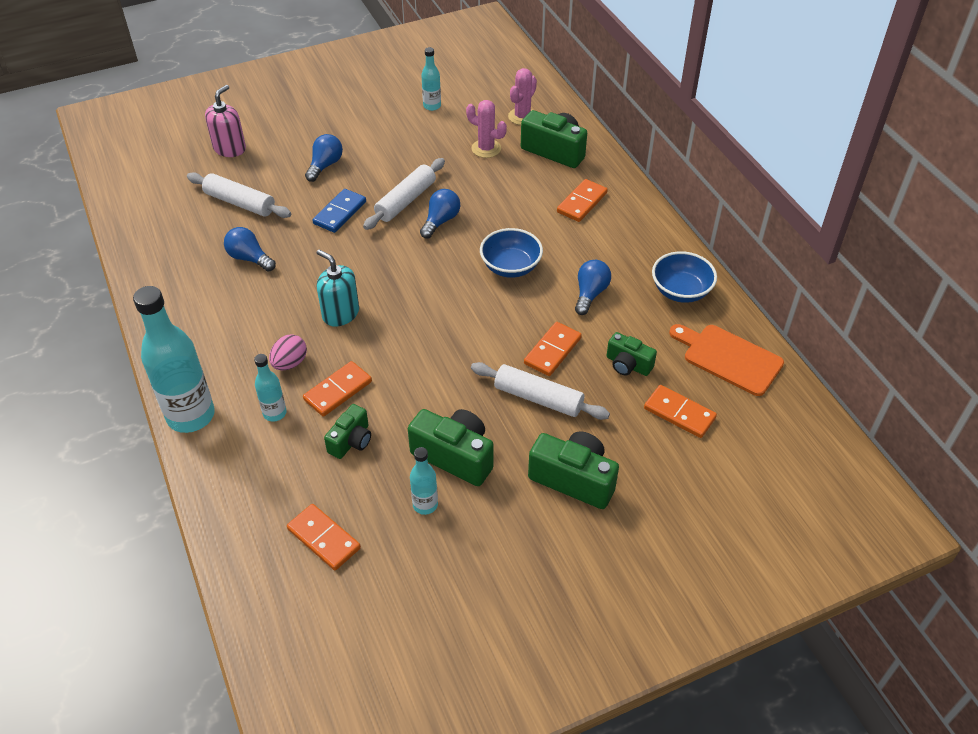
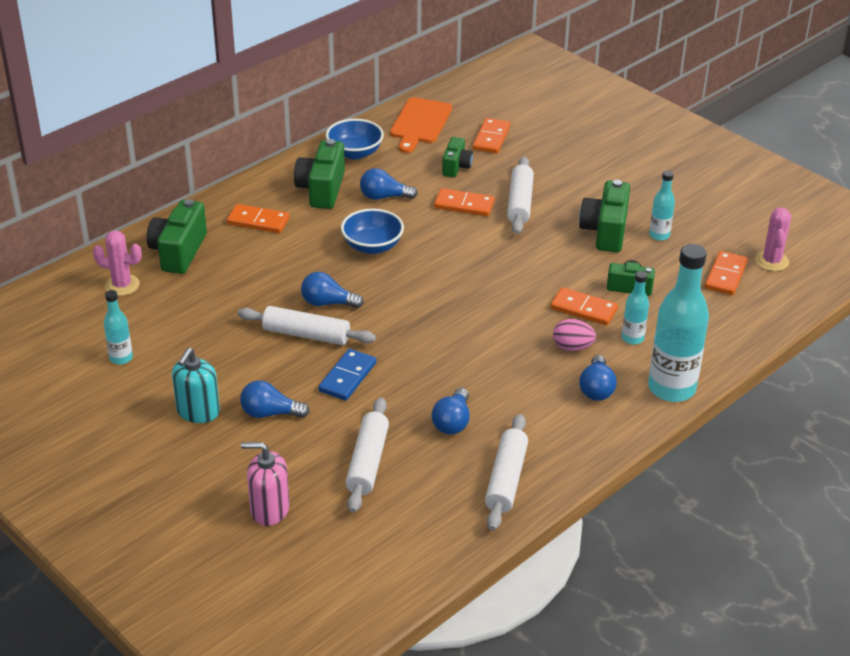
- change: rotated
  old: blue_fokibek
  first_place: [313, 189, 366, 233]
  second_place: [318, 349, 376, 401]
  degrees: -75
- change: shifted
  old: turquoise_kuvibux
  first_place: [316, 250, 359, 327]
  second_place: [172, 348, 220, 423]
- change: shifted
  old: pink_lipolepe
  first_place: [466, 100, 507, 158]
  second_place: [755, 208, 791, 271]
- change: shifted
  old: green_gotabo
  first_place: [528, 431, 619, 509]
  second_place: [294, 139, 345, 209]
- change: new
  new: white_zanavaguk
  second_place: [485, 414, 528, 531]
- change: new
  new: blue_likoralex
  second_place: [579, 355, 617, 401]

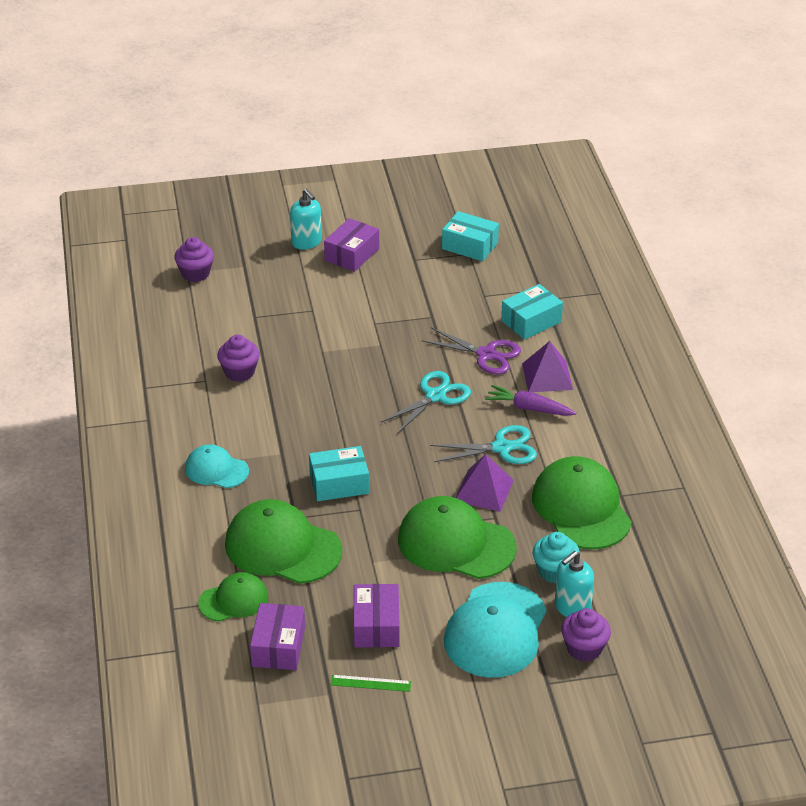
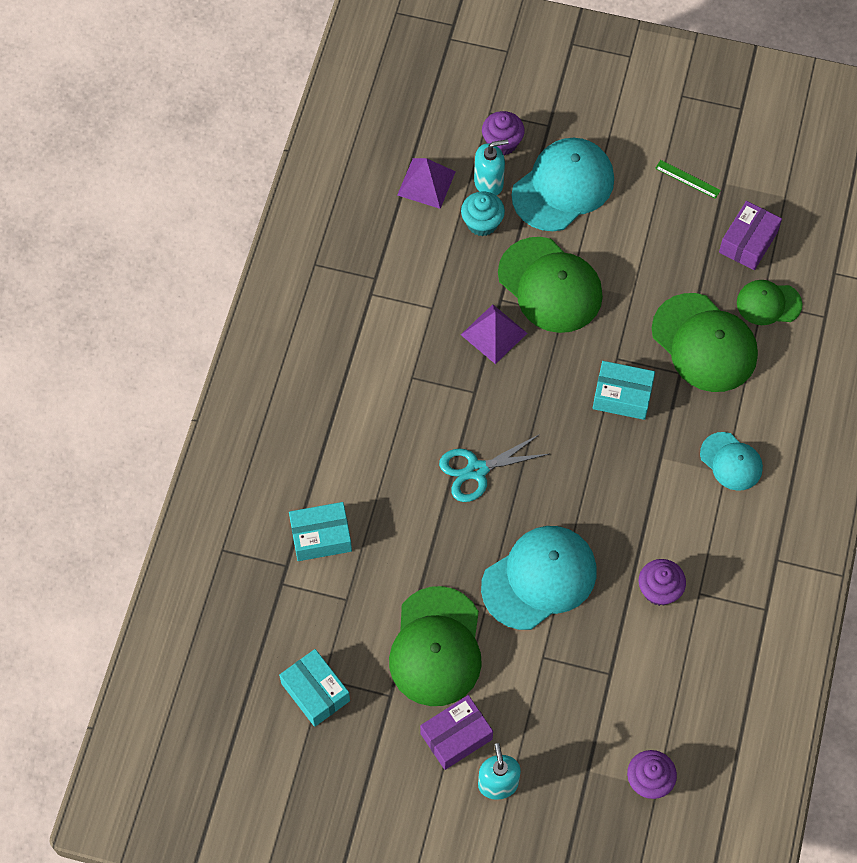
- change: gone
  old: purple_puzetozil
  first_place: [354, 584, 400, 648]
- change: gone
  old: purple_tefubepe
  first_place: [422, 327, 521, 374]
- change: gone
  old: turquoise_tefubepe
  first_place: [430, 425, 537, 464]
- change: gone
  old: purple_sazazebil
  first_place: [485, 385, 576, 416]
- change: shifted
  old: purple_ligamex
  first_place: [522, 341, 573, 392]
  second_place: [397, 158, 456, 209]
- change: shifted
  old: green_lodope
  first_place: [532, 456, 632, 549]
  second_place: [389, 586, 482, 706]
- change: new
  new: turquoise_lodope
  second_place: [481, 526, 596, 630]

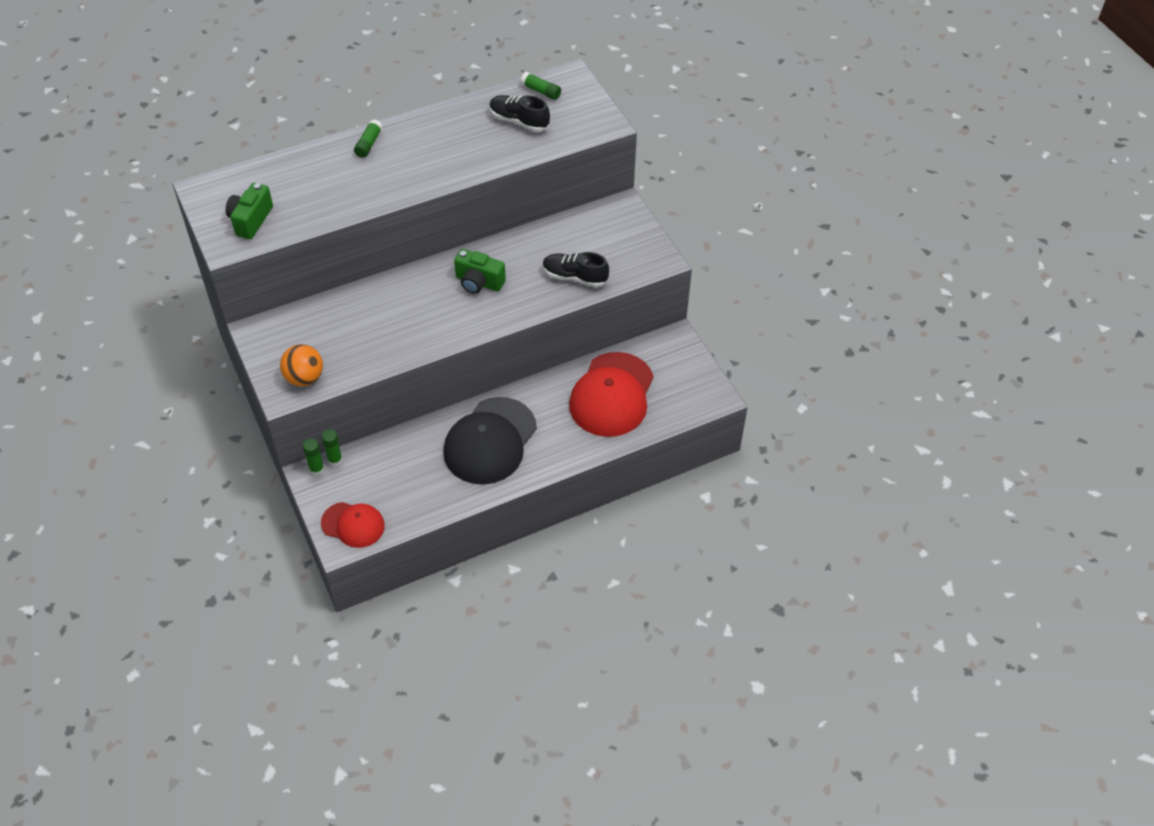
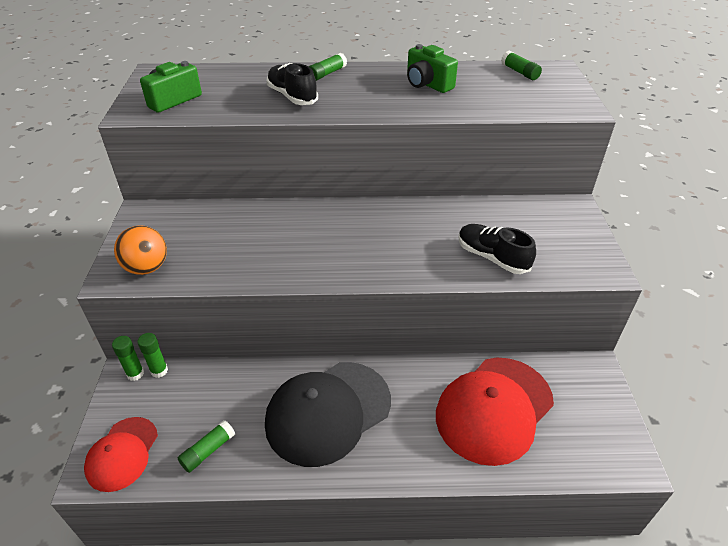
- change: rotated
  old: red_lodope
  first_place: [321, 502, 385, 548]
  second_place: [84, 417, 158, 492]
  degrees: 60
- change: shifted
  old: green_gotabo
  first_place: [454, 249, 506, 294]
  second_place: [407, 44, 458, 93]
- change: shifted
  old: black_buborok
  first_place: [489, 95, 550, 132]
  second_place: [266, 63, 318, 105]
- change: new
  new: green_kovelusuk
  second_place: [178, 420, 235, 473]

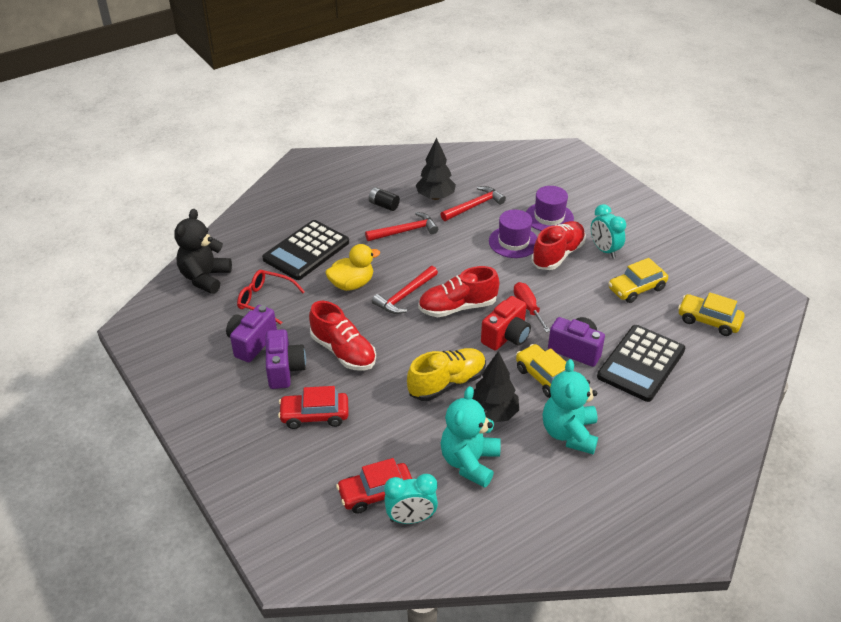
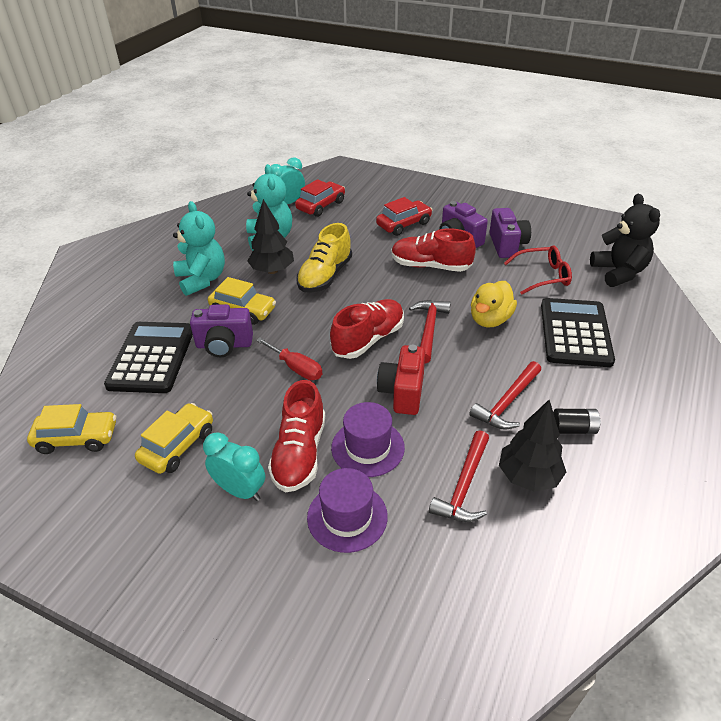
- change: shifted
  old: red_gotabo
  first_place: [481, 296, 531, 351]
  second_place: [377, 345, 425, 415]

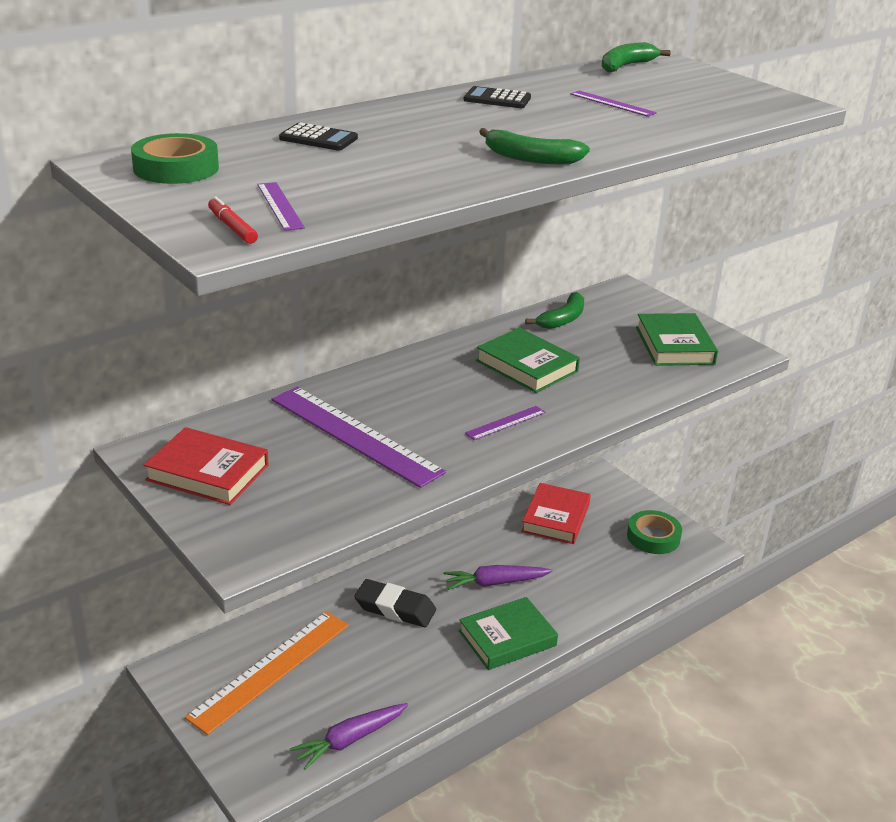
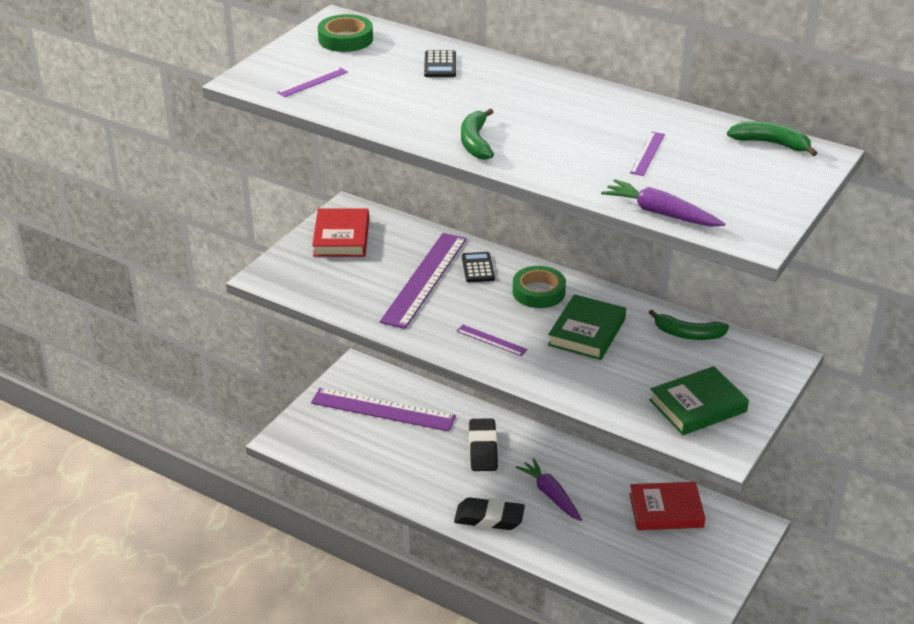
- change: repainted
  old: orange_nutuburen
  new: purple_nutuburen
  first_place: [185, 611, 349, 735]
  second_place: [311, 388, 456, 431]
- change: gone
  old: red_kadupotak
  first_place: [208, 196, 258, 244]
- change: shifted
  old: purple_sazazebil
  first_place: [290, 703, 408, 770]
  second_place: [601, 179, 725, 226]
- change: swapped
  old: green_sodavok
  new: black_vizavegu
  first_place: [459, 597, 558, 670]
  second_place: [454, 497, 525, 530]
- change: shifted
  old: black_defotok
  first_place: [463, 86, 531, 108]
  second_place: [462, 252, 495, 282]
- change: shifted
  old: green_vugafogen
  first_place: [627, 510, 682, 554]
  second_place: [513, 266, 566, 308]

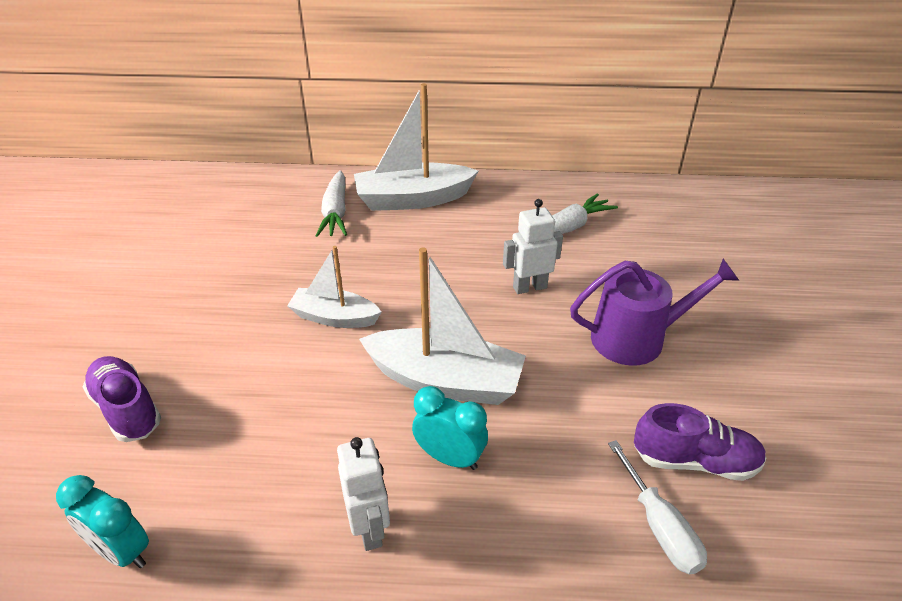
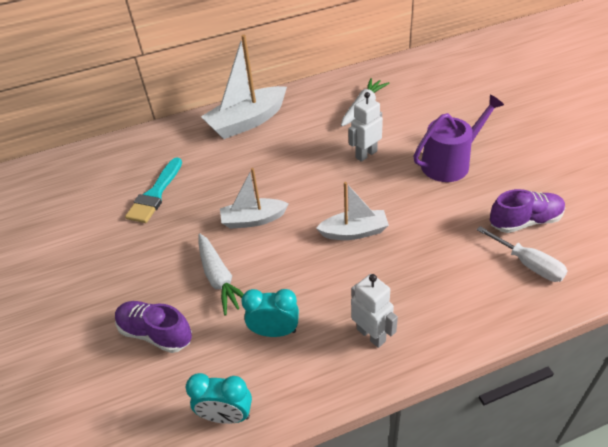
- change: shifted
  old: white_sazazebil
  first_place: [315, 170, 347, 237]
  second_place: [198, 233, 244, 315]
- change: scaled
  old: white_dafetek
  first_place: [359, 247, 526, 405]
  second_place: [316, 182, 389, 240]
  factor: 0.62
- change: shifted
  old: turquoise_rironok
  first_place: [412, 386, 488, 470]
  second_place: [241, 289, 299, 337]
- change: new
  new: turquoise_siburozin
  second_place: [125, 157, 182, 223]

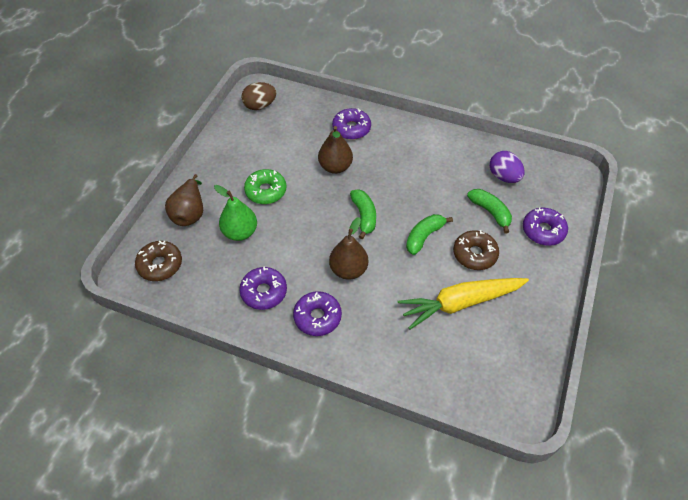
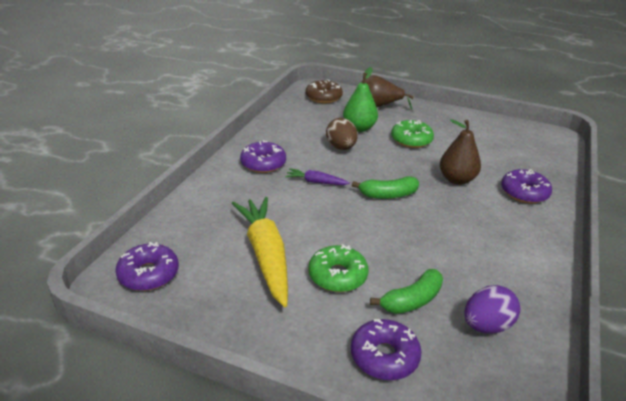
- change: shifted
  old: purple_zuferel
  first_place: [239, 266, 287, 310]
  second_place: [115, 242, 179, 291]
- change: shifted
  old: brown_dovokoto
  first_place: [241, 82, 276, 110]
  second_place: [326, 118, 358, 150]
- change: swapped
  old: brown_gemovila
  new: purple_sazazebil
  first_place: [329, 217, 368, 280]
  second_place: [285, 168, 350, 185]
- change: gone
  old: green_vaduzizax
  first_place: [406, 214, 453, 255]
- change: repainted
  old: brown_zuferel
  new: green_zuferel
  first_place: [453, 230, 499, 270]
  second_place: [308, 244, 368, 292]

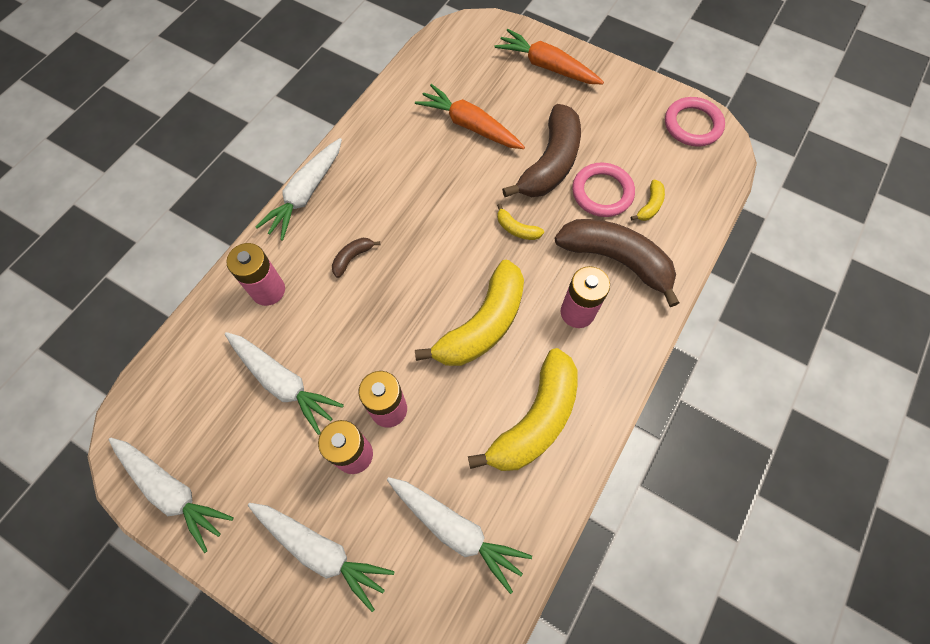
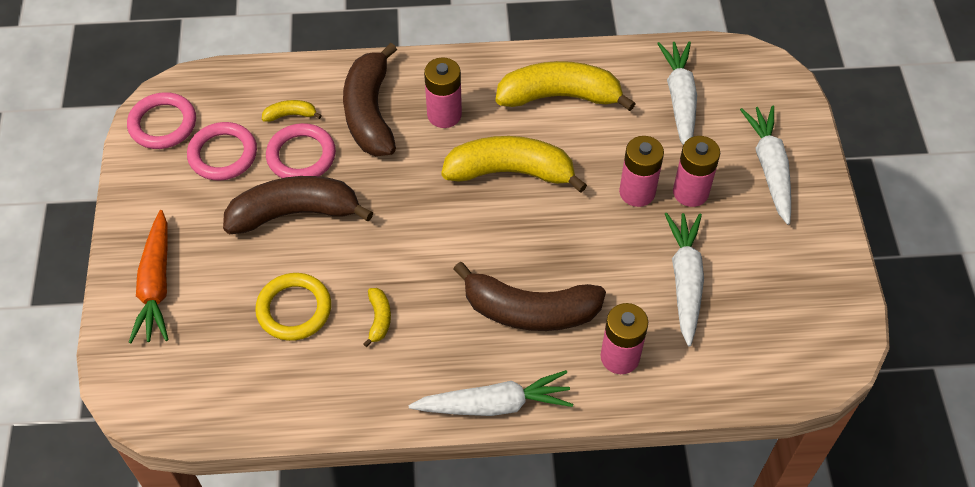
- change: gone
  old: white_sazazebil
  first_place: [108, 438, 234, 553]
- change: scaled
  old: brown_vaduzizax
  first_place: [332, 238, 380, 278]
  second_place: [454, 261, 606, 331]
  factor: 2.34
- change: swapped
  old: orange_sazazebil
  new: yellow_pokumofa
  first_place: [415, 84, 525, 149]
  second_place: [255, 273, 331, 341]
- change: shifted
  old: yellow_vaduzizax
  first_place: [497, 203, 544, 240]
  second_place: [363, 288, 391, 347]
- change: new
  new: pink_pokumofa
  second_place: [187, 122, 257, 181]

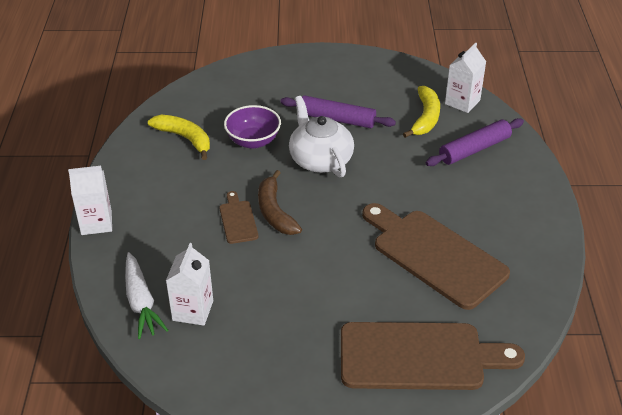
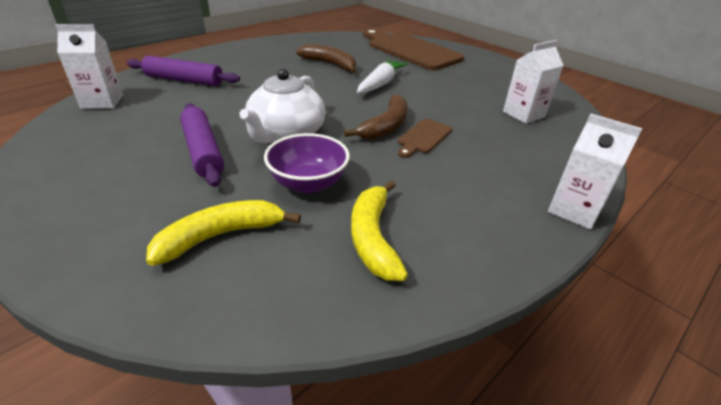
- change: shifted
  old: white_sazazebil
  first_place: [125, 252, 168, 339]
  second_place: [357, 59, 408, 93]
- change: swapped
  old: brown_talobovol
  new: brown_vaduzizax
  first_place: [362, 203, 510, 310]
  second_place: [296, 44, 356, 73]
- change: shifted
  old: yellow_vaduzizax
  first_place: [403, 86, 440, 138]
  second_place: [146, 200, 301, 266]

